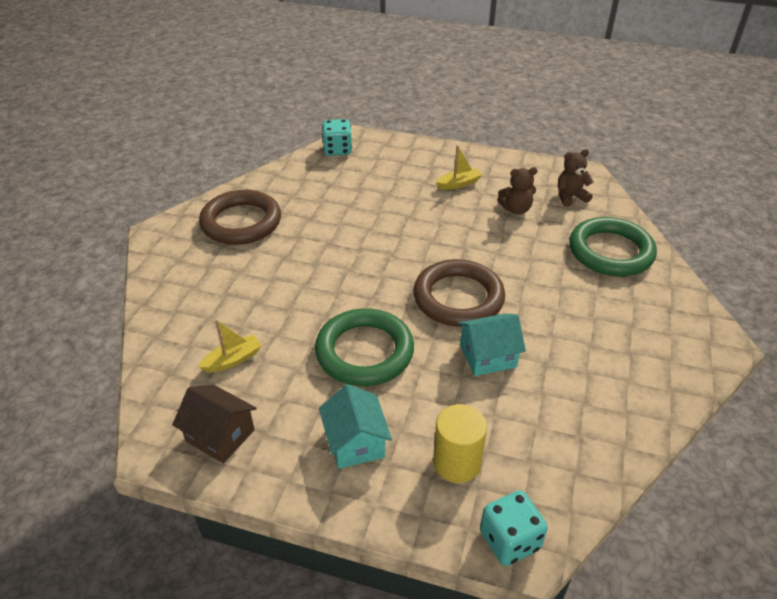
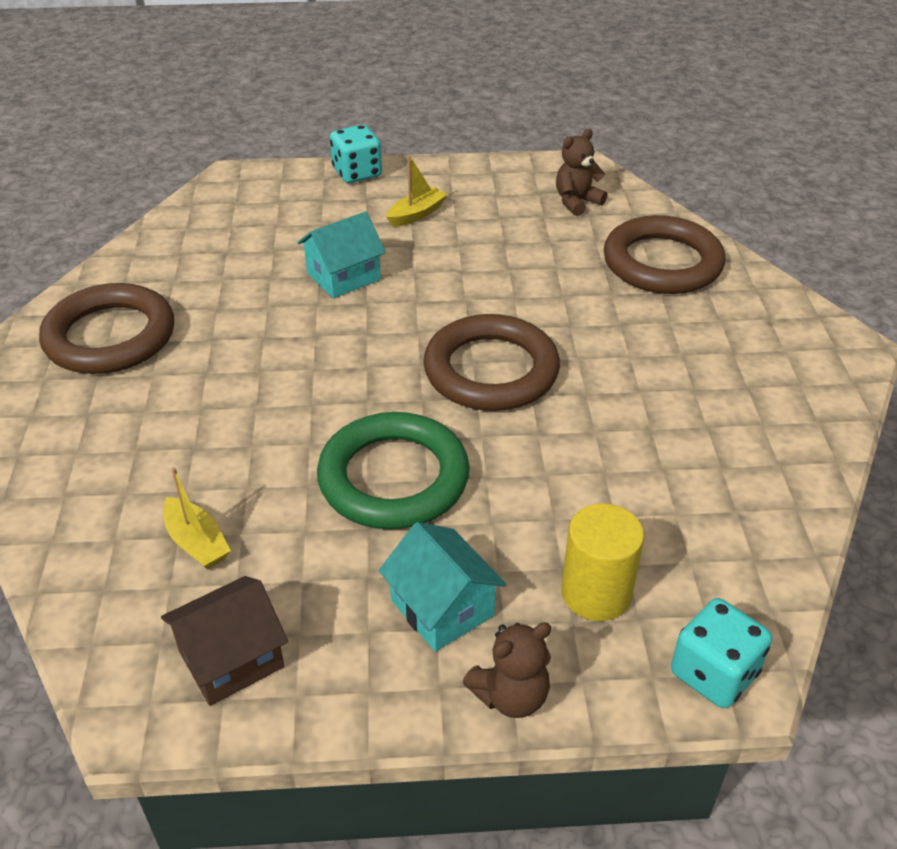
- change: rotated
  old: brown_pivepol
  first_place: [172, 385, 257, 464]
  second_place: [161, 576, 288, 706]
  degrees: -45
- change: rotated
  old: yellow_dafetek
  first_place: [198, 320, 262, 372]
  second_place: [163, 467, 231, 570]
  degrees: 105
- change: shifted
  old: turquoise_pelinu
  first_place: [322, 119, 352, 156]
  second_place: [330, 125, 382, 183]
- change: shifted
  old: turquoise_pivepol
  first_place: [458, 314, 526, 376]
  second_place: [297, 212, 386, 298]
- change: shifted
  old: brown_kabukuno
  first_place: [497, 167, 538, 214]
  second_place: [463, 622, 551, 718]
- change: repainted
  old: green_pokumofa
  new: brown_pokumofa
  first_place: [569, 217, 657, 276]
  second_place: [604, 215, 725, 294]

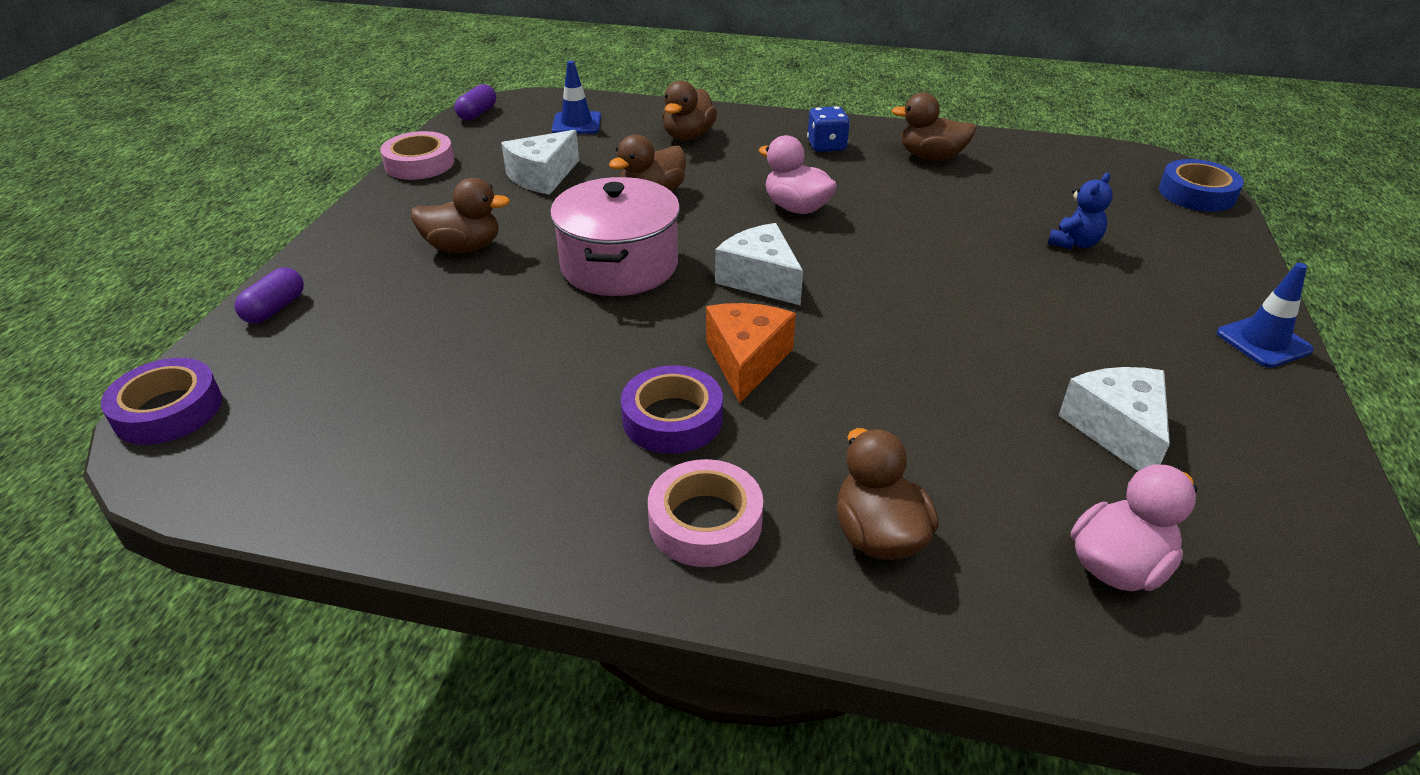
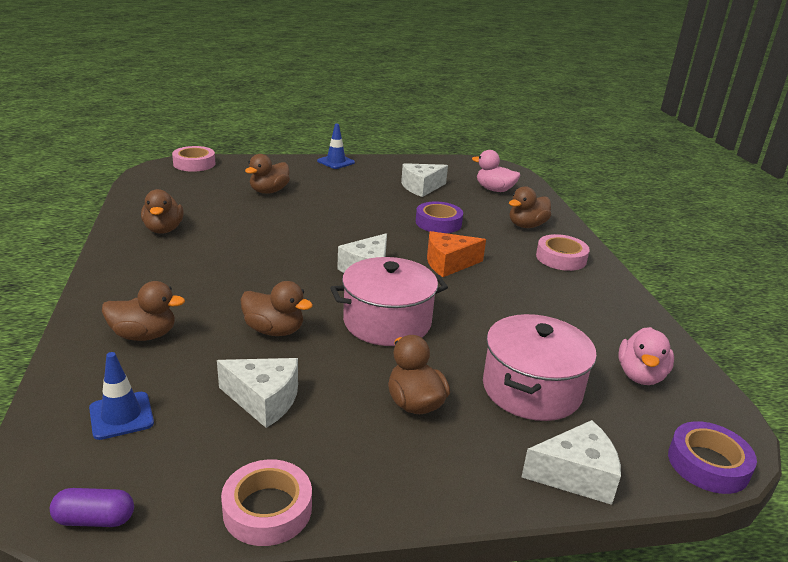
- change: swapped
  old: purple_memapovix
  new: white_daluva
  first_place: [235, 267, 304, 324]
  second_place: [522, 420, 621, 505]
- change: shifted
  old: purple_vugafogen
  first_place: [621, 365, 723, 454]
  second_place: [416, 201, 463, 233]
- change: shifted
  old: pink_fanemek
  first_place: [759, 135, 837, 214]
  second_place: [618, 327, 674, 385]
- change: gone
  old: blue_pelinu
  first_place: [807, 106, 850, 152]
- change: swapped
  old: blue_kabukuno
  new: brown_fanemek
  first_place: [1048, 173, 1113, 249]
  second_place: [245, 154, 290, 194]
- change: repainted
  old: blue_vugafogen
  new: pink_vugafogen
  first_place: [1159, 159, 1244, 212]
  second_place: [172, 146, 215, 172]
- change: new
  new: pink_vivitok
  second_place: [483, 314, 597, 421]

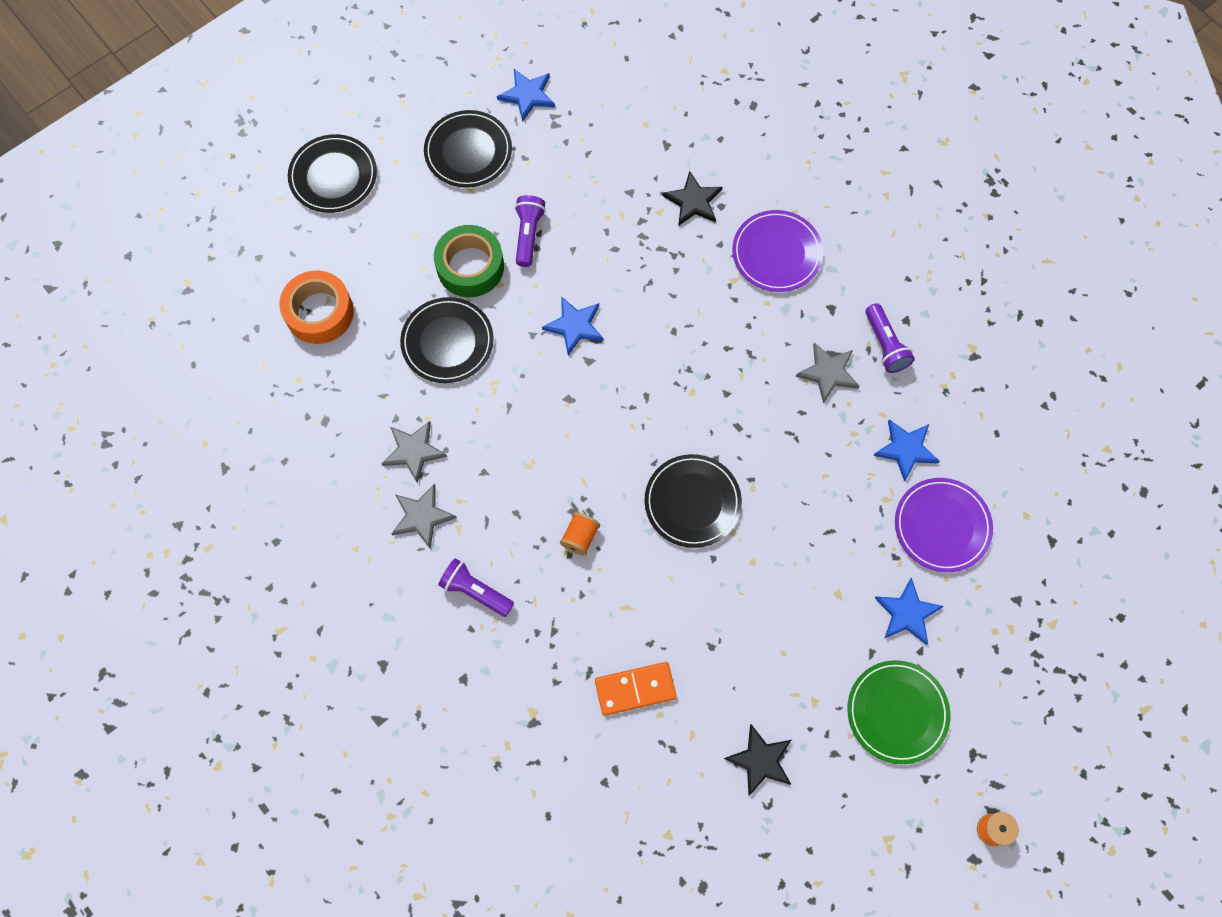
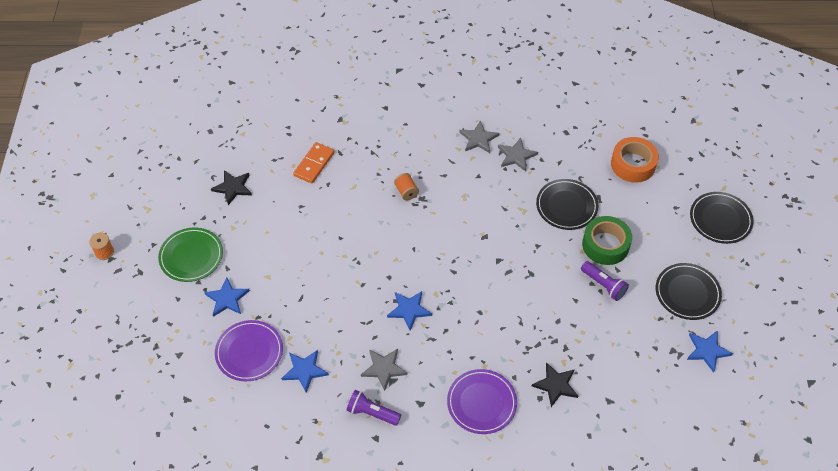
- change: gone
  old: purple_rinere
  first_place: [438, 558, 514, 617]
- change: shifted
  old: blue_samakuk
  first_place: [542, 296, 604, 355]
  second_place: [387, 291, 432, 331]
- change: gone
  old: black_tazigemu
  first_place: [645, 454, 742, 548]

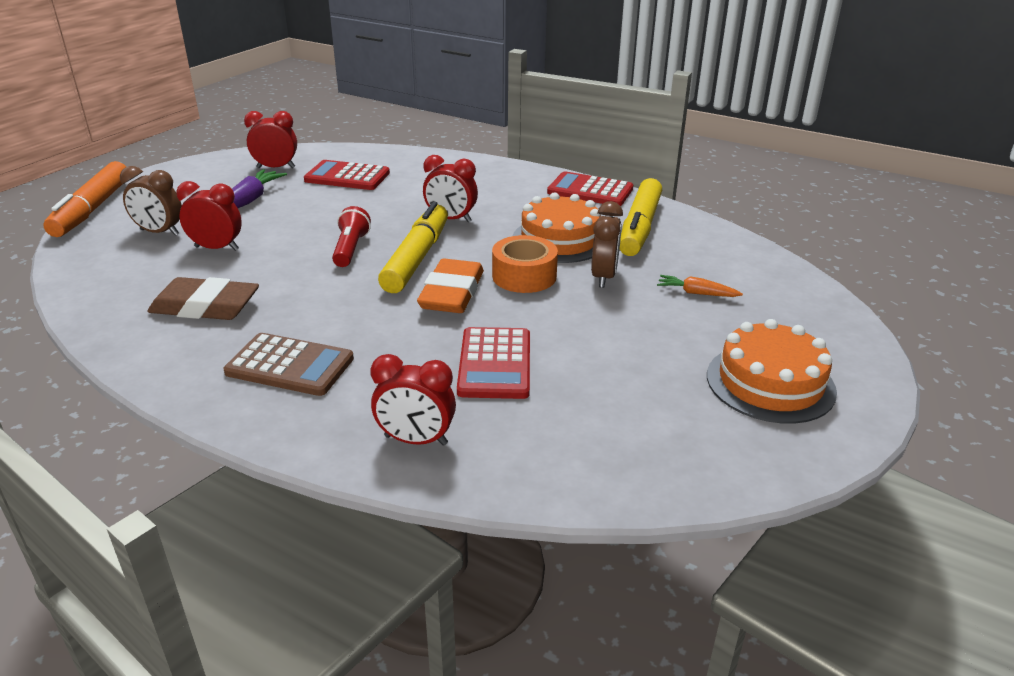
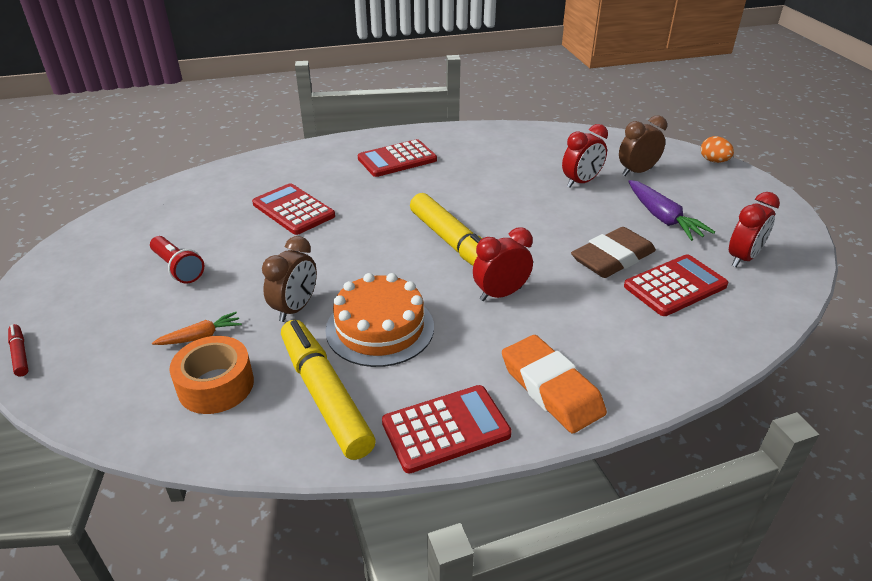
- change: swapped
  old: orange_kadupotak
  new: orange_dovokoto
  first_place: [43, 161, 126, 237]
  second_place: [701, 136, 734, 163]
- change: shifted
  old: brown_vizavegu
  first_place: [147, 277, 259, 320]
  second_place: [571, 227, 656, 278]
- change: repainted
  old: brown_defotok
  new: red_defotok
  first_place: [224, 333, 354, 396]
  second_place: [358, 139, 437, 177]
- change: shifted
  old: red_rinere
  first_place: [332, 206, 371, 267]
  second_place: [150, 236, 204, 284]
- change: gone
  old: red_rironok
  first_place: [370, 354, 456, 446]
- change: shifted
  old: orange_vizavegu
  first_place: [417, 259, 484, 313]
  second_place: [502, 335, 607, 434]
- change: shifted
  old: orange_vugafogen
  first_place: [492, 235, 558, 293]
  second_place: [169, 336, 254, 414]
- change: rotated
  old: brown_rironok
  first_place: [591, 201, 623, 288]
  second_place: [262, 236, 317, 322]
  degrees: -120
- change: gone
  old: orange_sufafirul
  first_place: [707, 319, 837, 424]
- change: new
  new: red_kadupotak
  second_place: [8, 324, 29, 377]

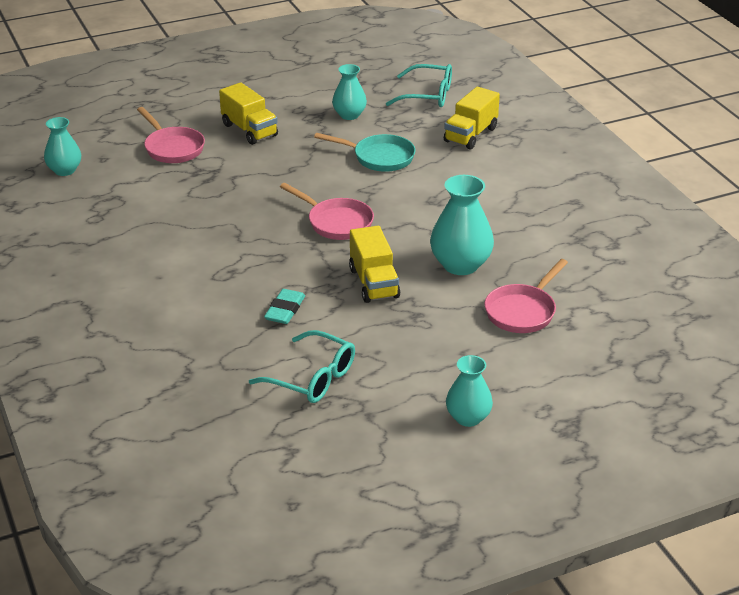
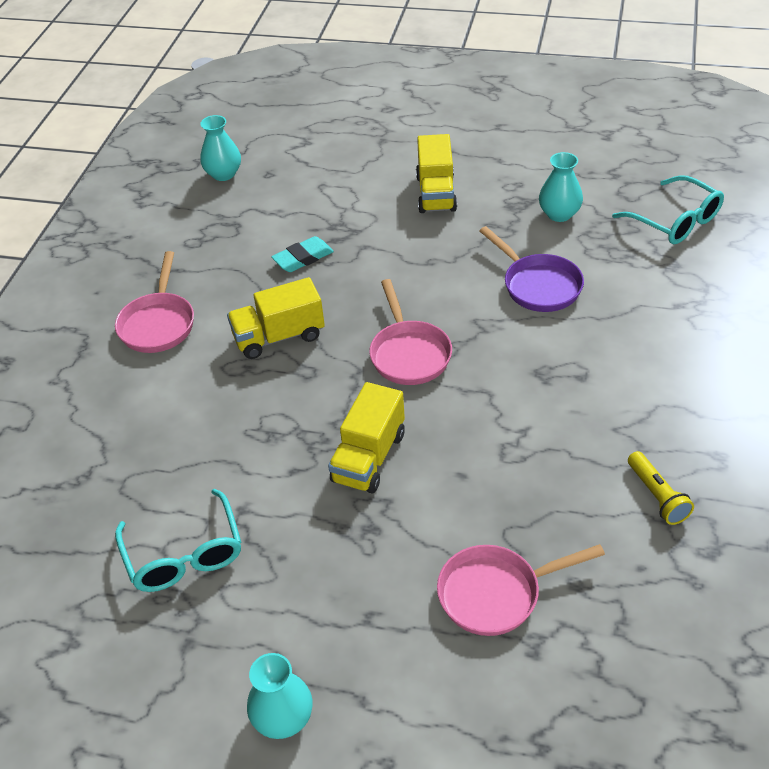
- change: shifted
  old: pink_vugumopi
  first_place: [137, 107, 205, 163]
  second_place: [115, 251, 194, 353]
- change: shifted
  old: turquoise_vizavegu
  first_place: [264, 289, 305, 324]
  second_place: [271, 236, 334, 272]
- change: repainted
  old: turquoise_vugumopi
  new: purple_vugumopi
  first_place: [314, 133, 415, 172]
  second_place: [480, 226, 584, 312]
- change: gone
  old: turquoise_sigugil
  first_place: [430, 175, 494, 275]
- change: shifted
  old: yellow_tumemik
  first_place: [444, 87, 500, 150]
  second_place: [227, 277, 325, 359]
- change: new
  new: yellow_rinere
  second_place: [628, 451, 694, 525]

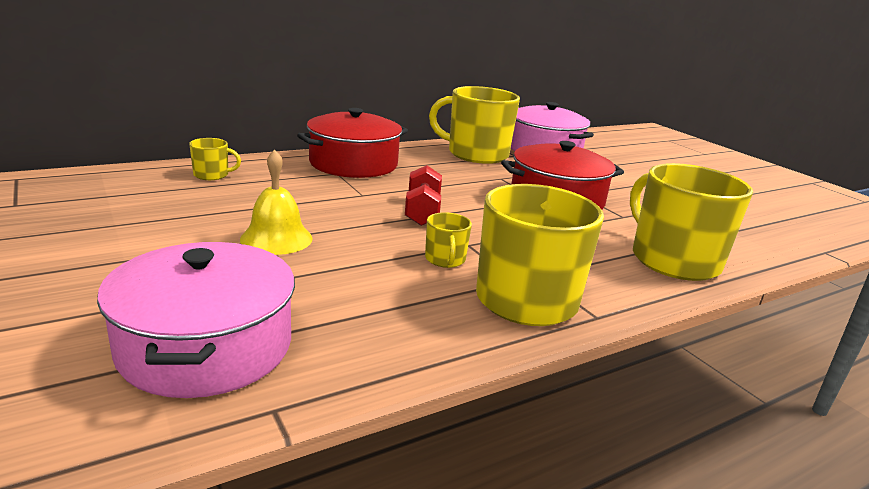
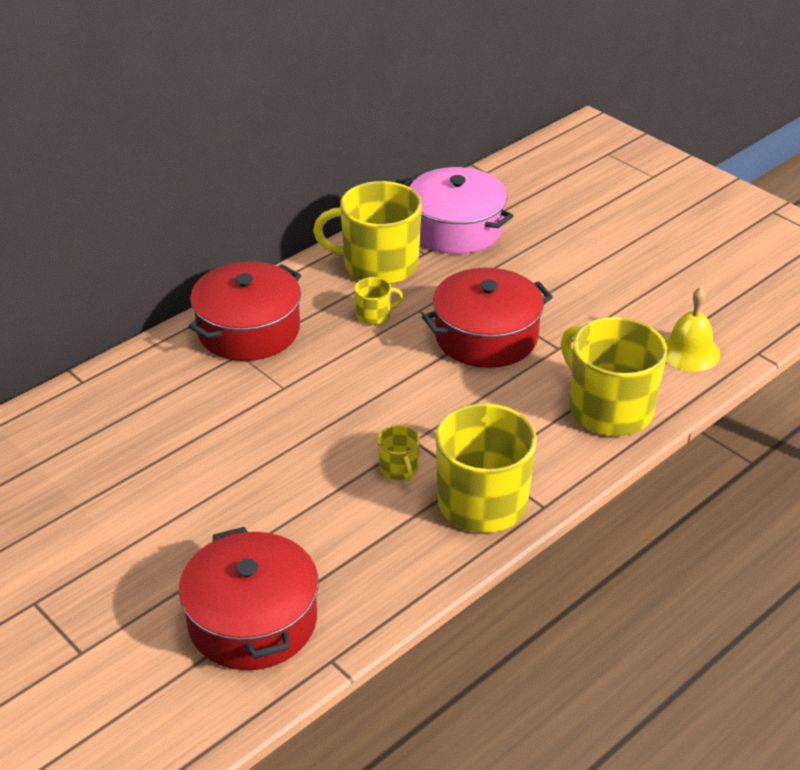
- change: repainted
  old: pink_vivitok
  new: red_vivitok
  first_place: [97, 242, 295, 398]
  second_place: [179, 527, 318, 670]
- change: shifted
  old: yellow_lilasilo
  first_place: [189, 138, 241, 180]
  second_place: [354, 277, 403, 325]
- change: shifted
  old: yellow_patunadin
  first_place: [240, 149, 312, 255]
  second_place: [664, 287, 720, 371]
- change: gone
  old: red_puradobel
  first_place: [405, 165, 442, 226]

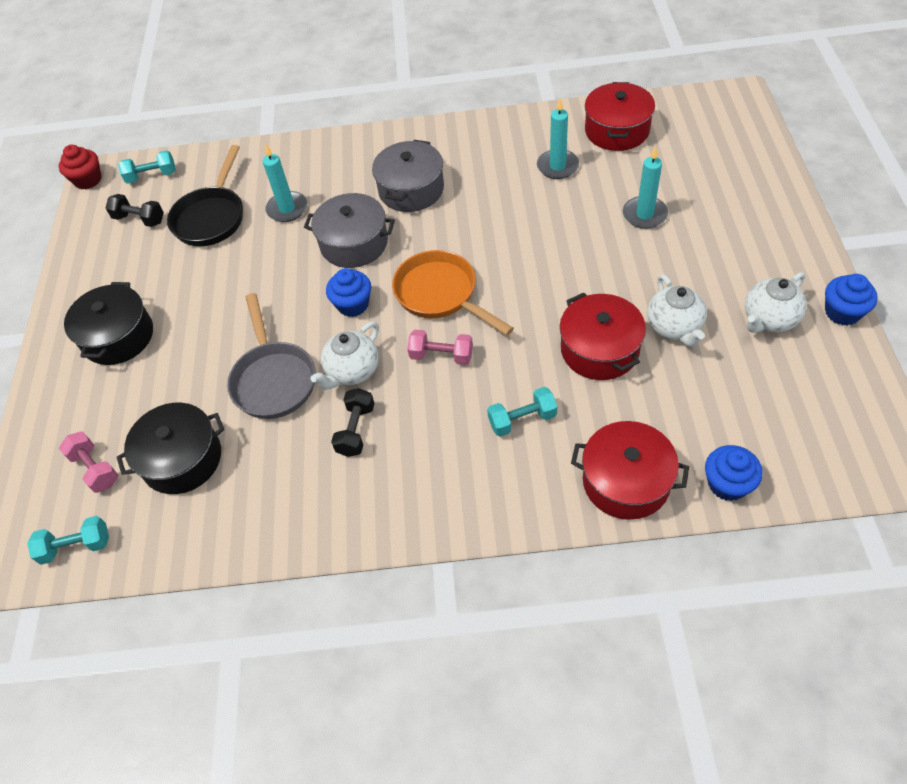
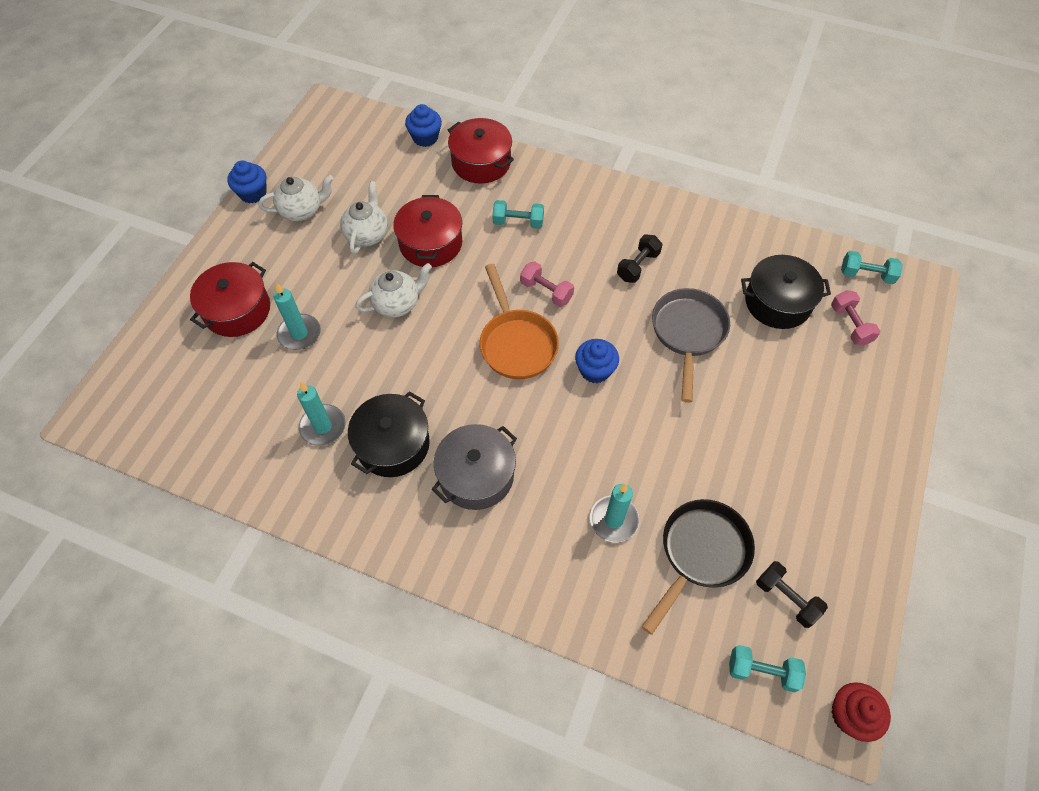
- change: shifted
  old: black_vivitok
  first_place: [64, 282, 153, 365]
  second_place: [348, 391, 430, 477]
- change: gone
  old: grey_vivitok
  first_place: [304, 193, 395, 268]
- change: shifted
  old: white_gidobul
  first_place: [310, 321, 379, 390]
  second_place: [355, 263, 432, 317]
- change: shifted
  old: red_vivitok
  first_place: [585, 82, 655, 151]
  second_place: [190, 262, 270, 337]

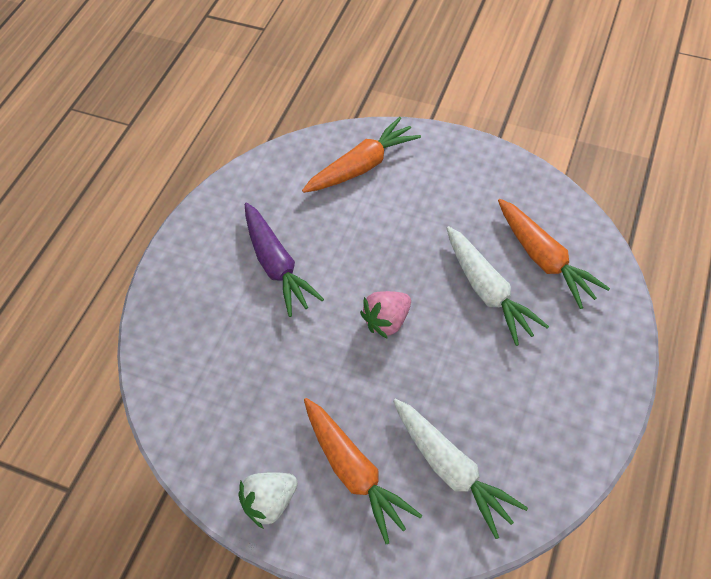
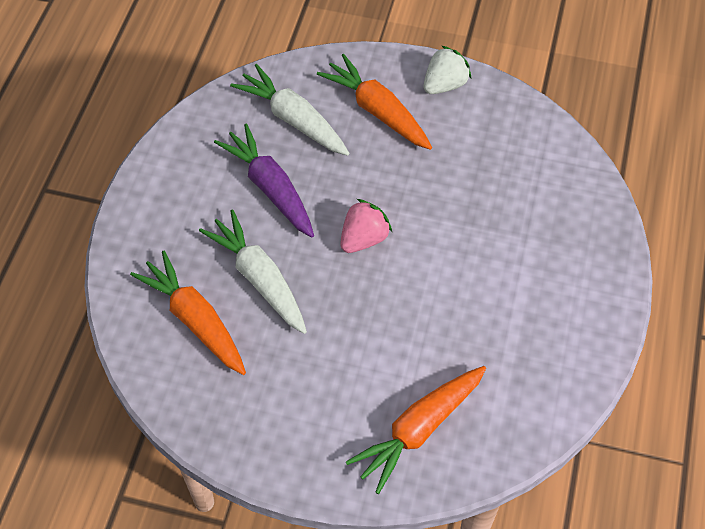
- change: shifted
  old: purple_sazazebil
  first_place: [245, 203, 324, 317]
  second_place: [214, 123, 314, 238]

